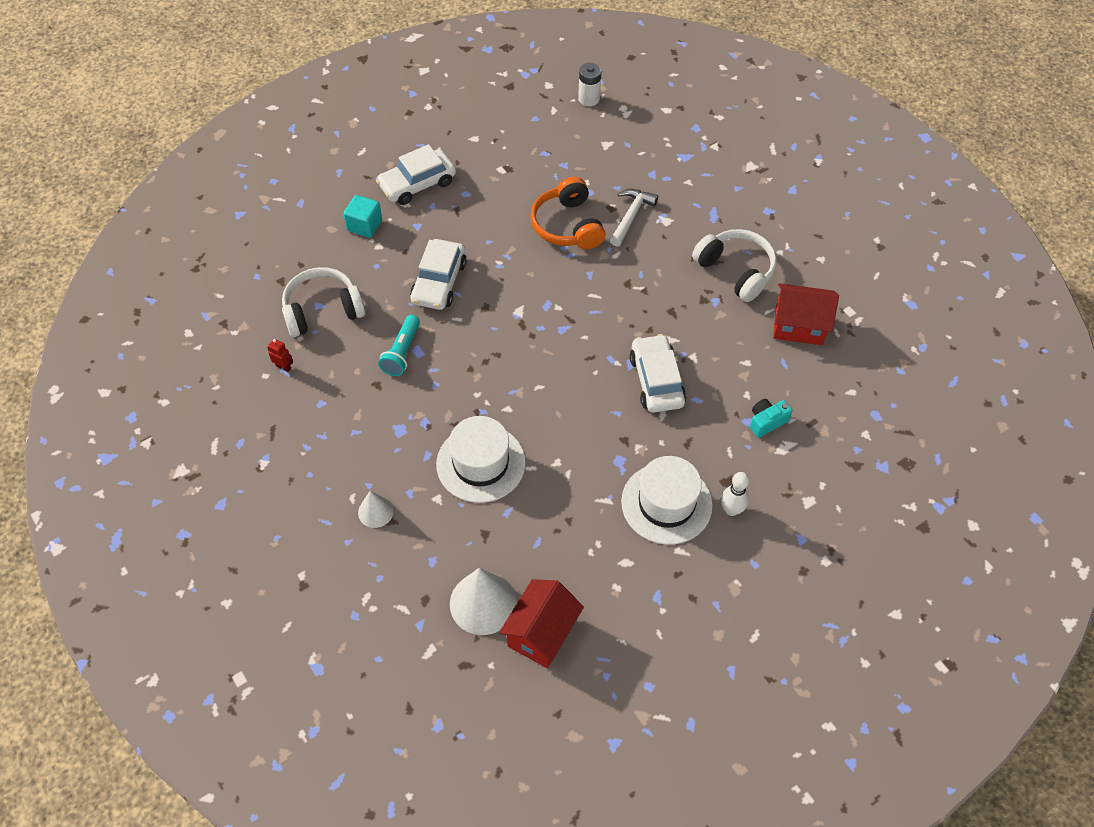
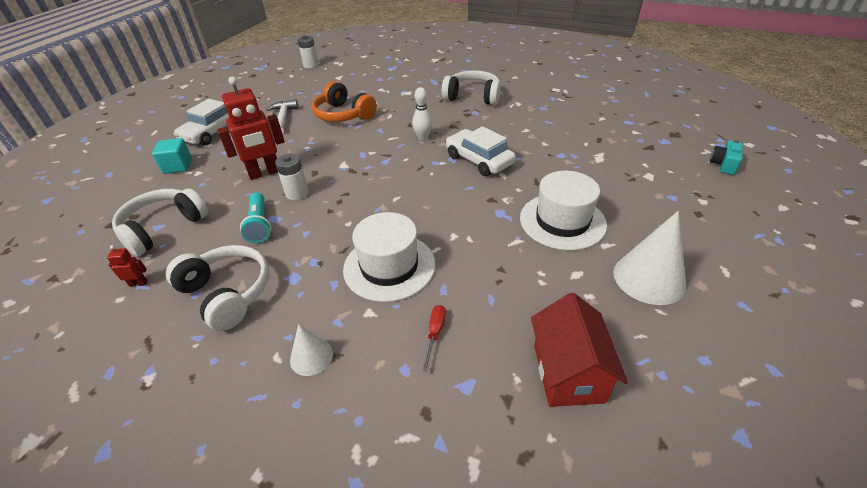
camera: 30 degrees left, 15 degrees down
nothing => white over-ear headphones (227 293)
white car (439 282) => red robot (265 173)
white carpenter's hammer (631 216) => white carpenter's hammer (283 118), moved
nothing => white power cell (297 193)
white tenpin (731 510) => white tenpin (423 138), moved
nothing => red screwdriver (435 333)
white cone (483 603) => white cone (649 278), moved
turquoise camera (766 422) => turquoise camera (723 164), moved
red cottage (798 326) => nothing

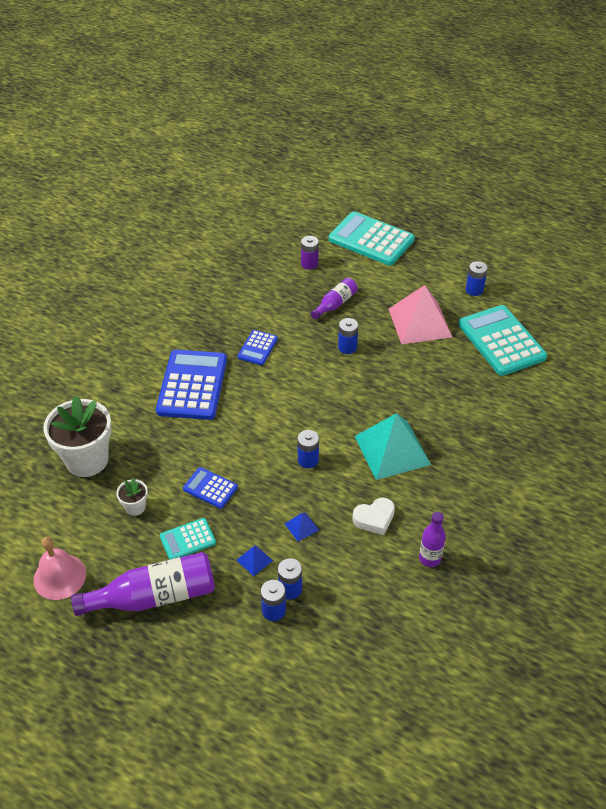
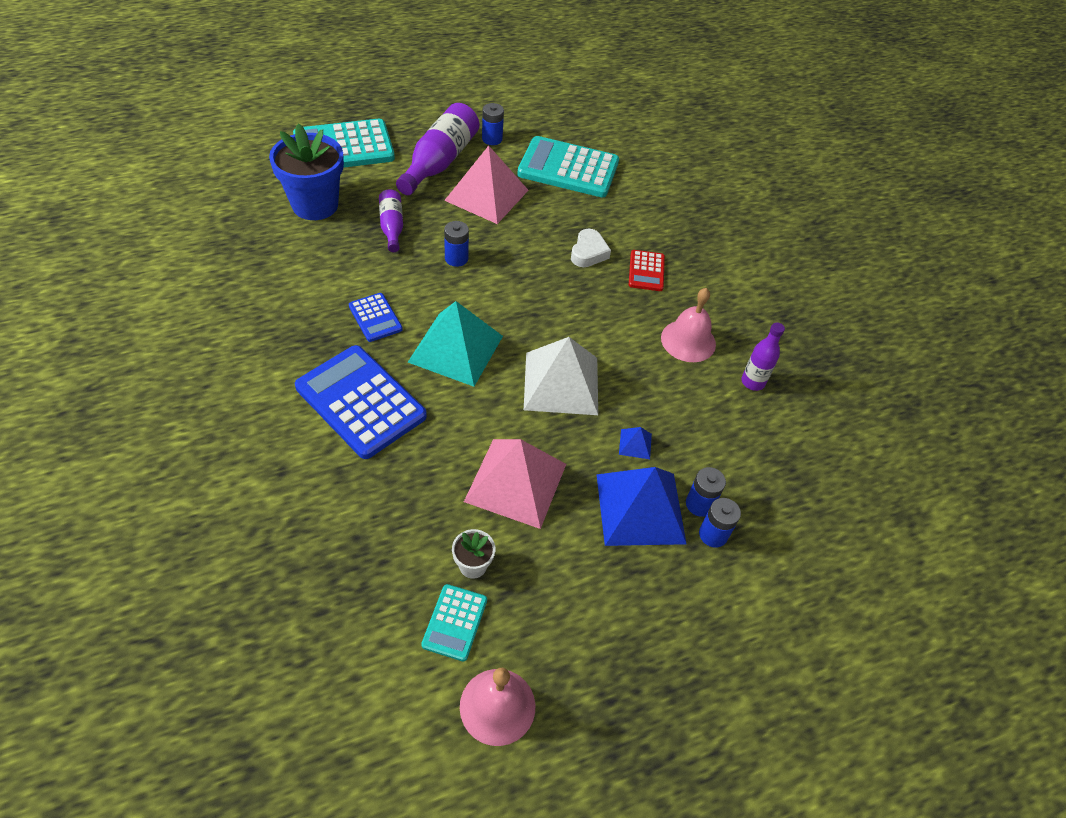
camera: 55 degrees left, 5 degrees up
purple power cell (309 264) => blue flower pot (315 205)
purple flask (154 596) => purple flask (440 162), moved
turquoise pyramid shape (392 450) => turquoise pyramid shape (456 349), moved
turquoise pocket calculator (188 540) => turquoise pocket calculator (455 622), moved
blue pocket calculator (210 488) => rosy pyramid shape (515 482)
blue power cell (308 460) => white pyramid shape (561 383)
white love heart (374 519) => white love heart (588 252), moved
blue pyramid shape (254 560) => blue pyramid shape (640 508), x2.46
nothing => red pocket calculator (646 271)
nothing => rosy bell (688 340)
white flower pot (87 460) => nothing

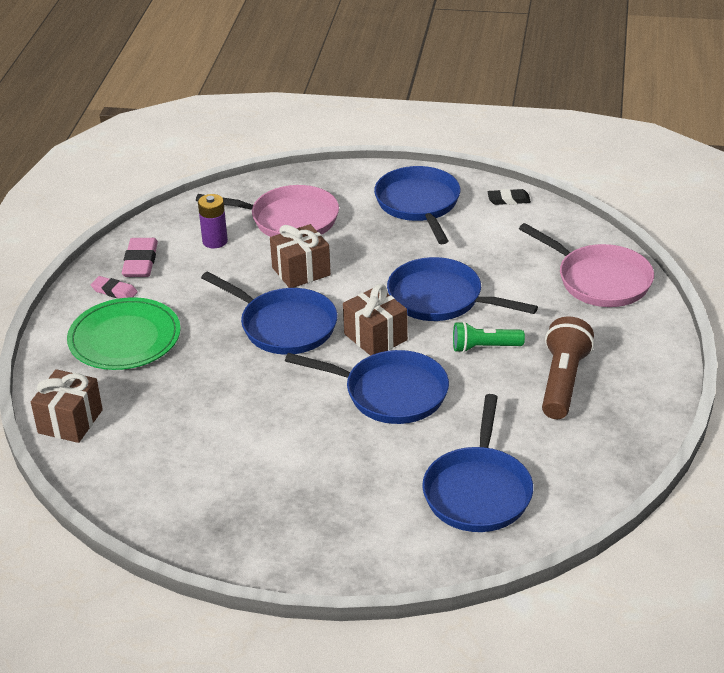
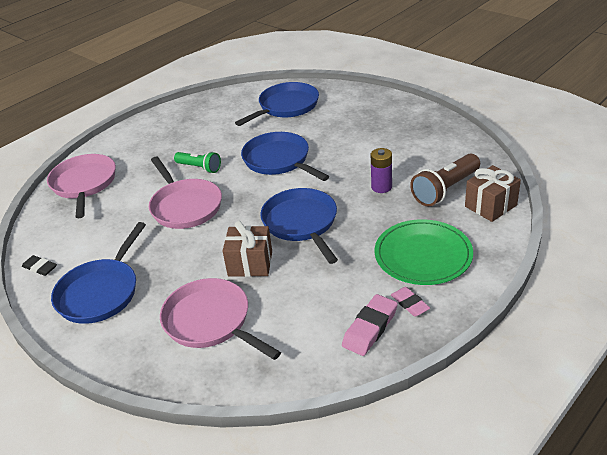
camera: 145 degrees left, 0 degrees up
blue pan (440 298) => rosy pan (185 206)
purple power cell (215 241) => purple power cell (381 187), moved
russet torch (563 382) => russet torch (445 190), moved
russet present (375 337) => nothing

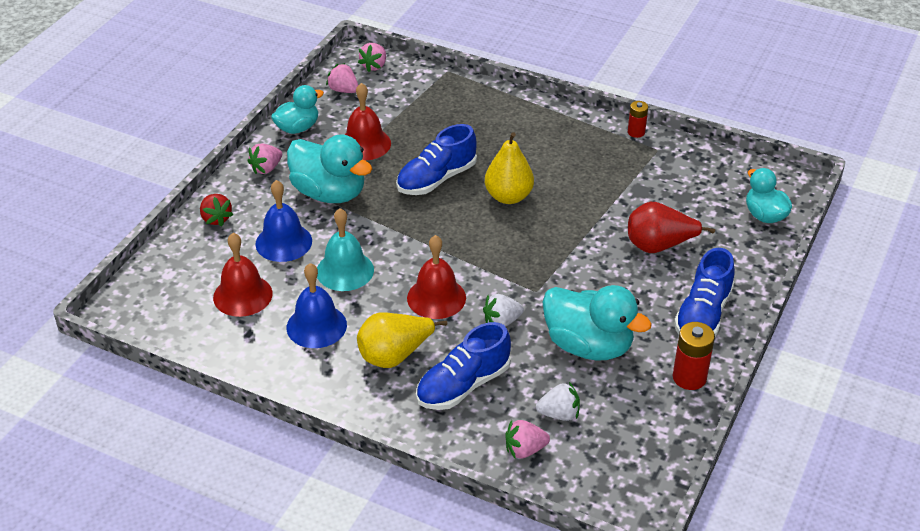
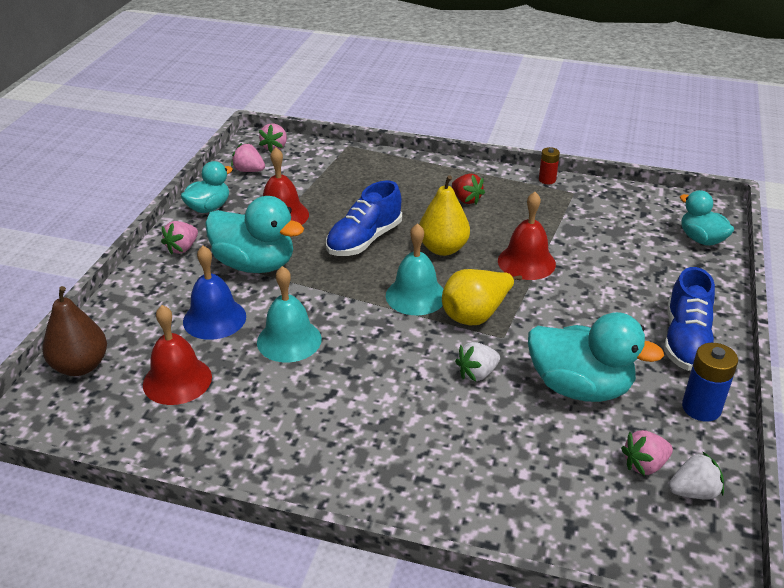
camera: 10 degrees left, 5 degrees down
nothing => russet toy pear (80 366)
nothing => turquoise bell (415 296)
bright yellow toy pear (395 355) => bright yellow toy pear (476 315), moved
red toy strawberry (216 219) => red toy strawberry (466 200), moved
red bell (436 297) => red bell (526 262), moved
rosy toy strawberry (525 450) => rosy toy strawberry (644 465), moved
white toy strawberry (559 414) => white toy strawberry (693 492), moved
red power cell (689 377) => blue power cell (701 408)
blue bell (316 326) => nothing
blue lace-up shoe (463 385) => nothing
red toy pear (659 246) => nothing

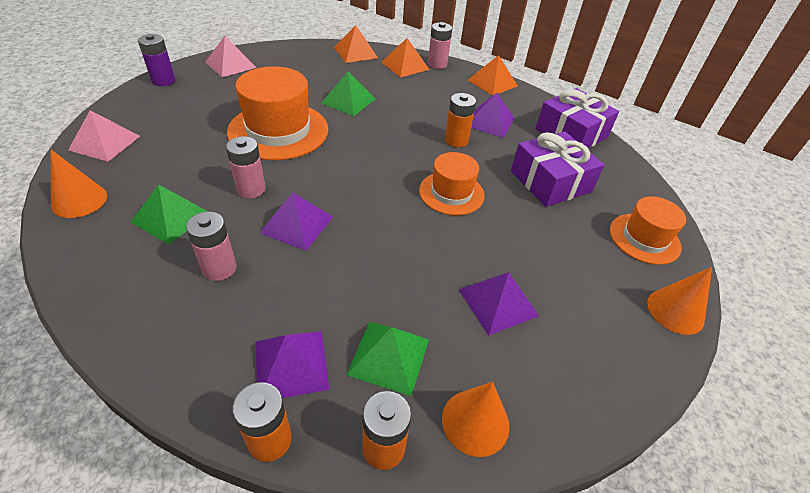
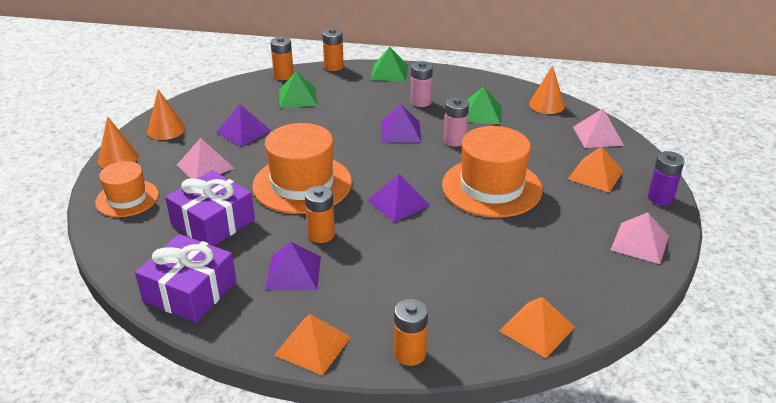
camera: 160 degrees right, 10 degrees down
bright orange cone (475 422) => bright orange cone (166 130), moved
nothing => rosy pyramid shape (205 166)
bright orange tall hat (451 193) => bright orange tall hat (302 184), x1.66
purple pyramid shape (291 364) => purple pyramid shape (398 202), moved
green pyramid shape (348 101) => green pyramid shape (389 72), moved
rosy power cell (437 64) => bright orange power cell (410 354)
bright orange pyramid shape (405 65) => bright orange pyramid shape (595 175), moved

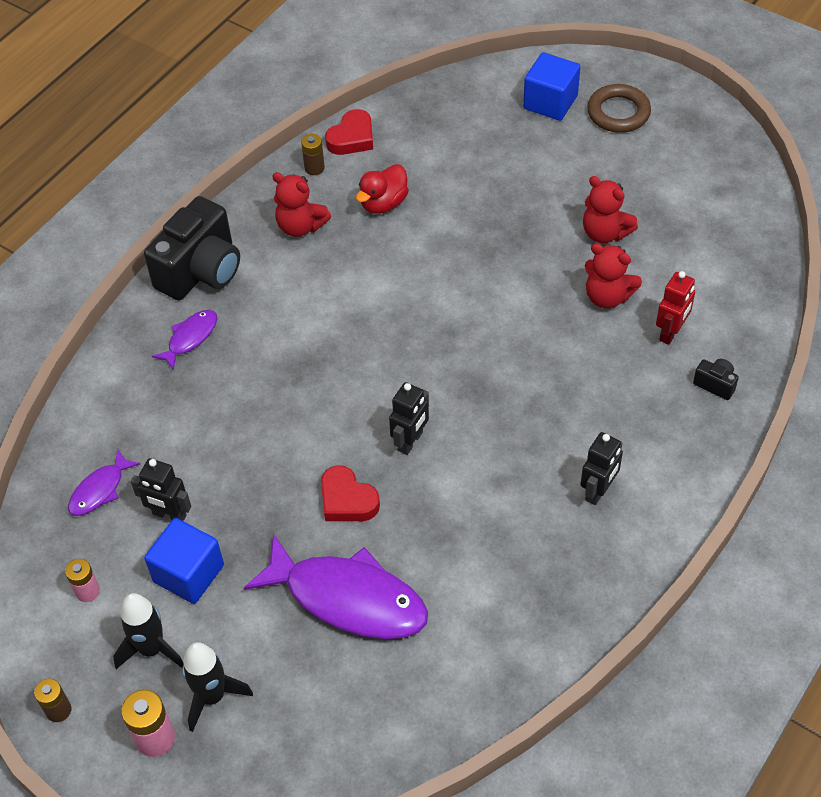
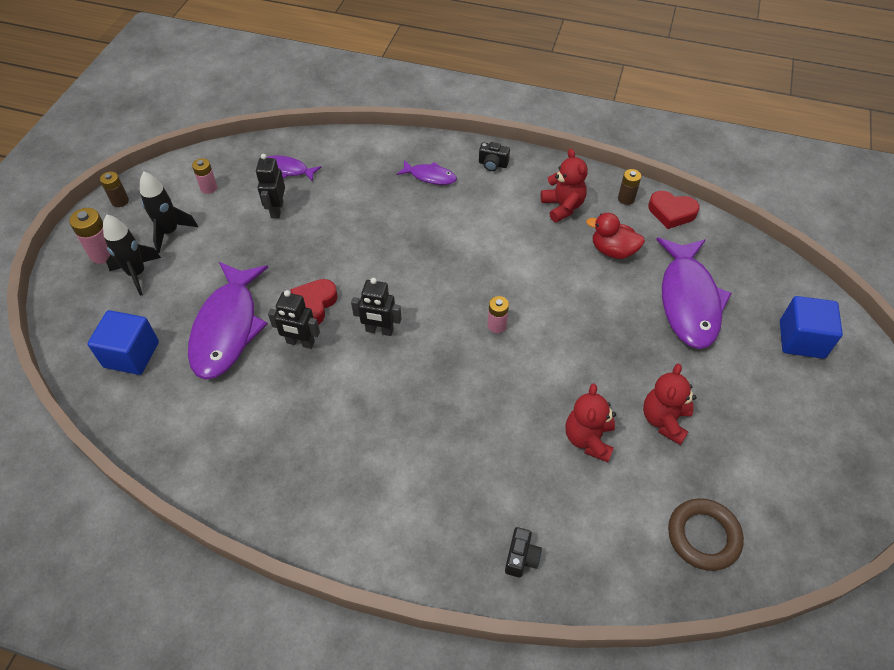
camera: 70 degrees right, 0 degrees up
blue block (188 573) => blue block (131 354), moved
black robot (598 491) => black robot (300 342), moved
black camera (201 271) => black camera (493 164), x0.42
nothing => rosy power cell (497 325)
red teddy bear (300 226) => red teddy bear (562 207), 150 degrees clockwise
nothing => purple fish (688 300)
russet hoop (618 113) => russet hoop (703 536), moved
red robot (671 332) => nothing

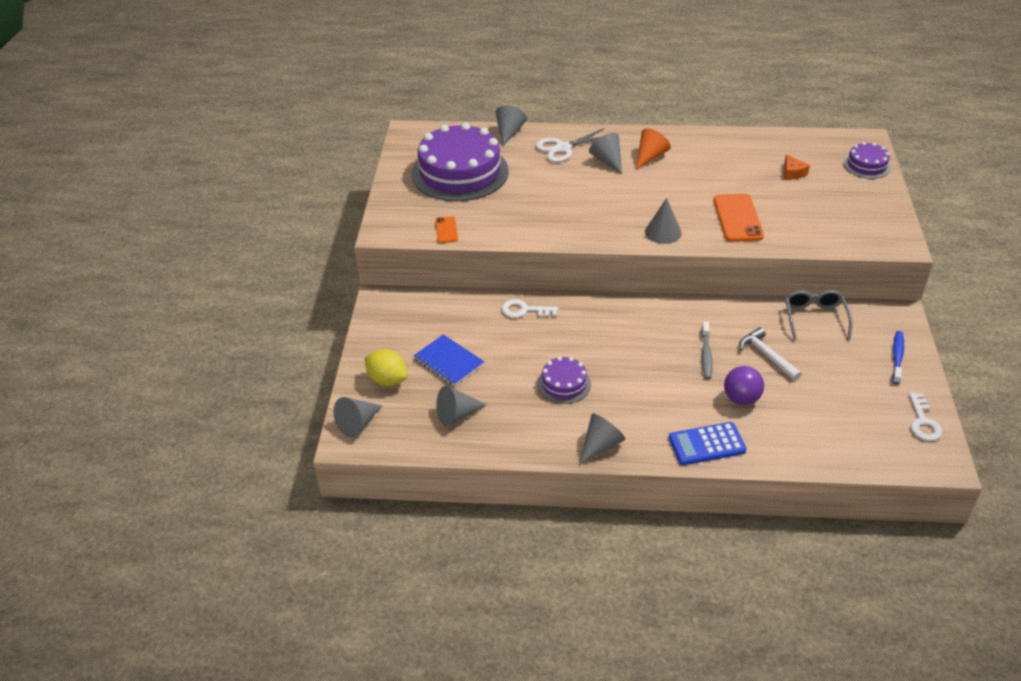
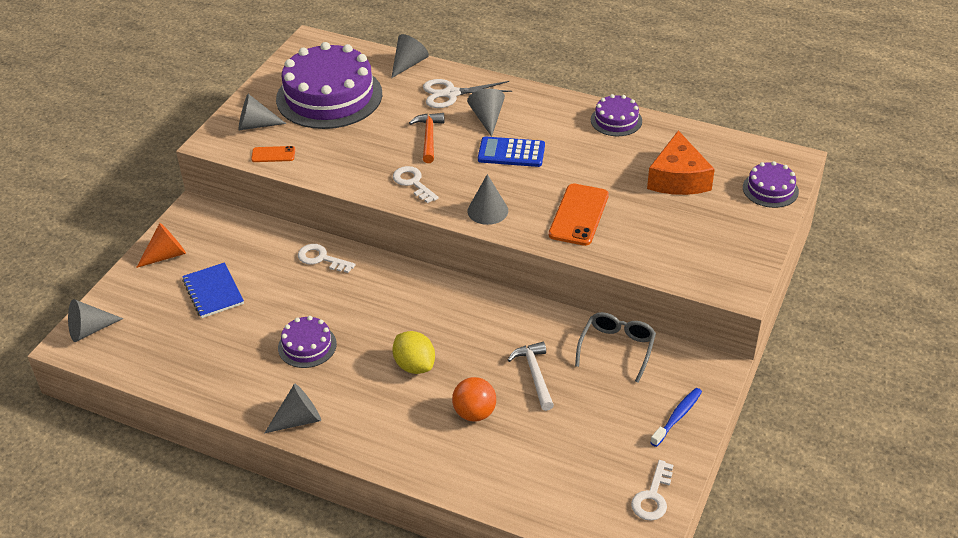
camera: 20 degrees right, 0 degrees up
bright orange cone (650 156) => bright orange cone (166 255), moved
gray cone (457 415) => gray cone (255 125), moved
bright orange mobile phone (446 230) => bright orange mobile phone (273 154), 75 degrees clockwise
bright yellow toy lemon (387 380) => bright yellow toy lemon (414 365), moved
nothing => white door key (413 183)
nothing => bright orange carpenter's hammer (429 137)
purple play ball (741 398) => bright orange play ball (474 413)
blue pocket calculator (707 444) => blue pocket calculator (511 153), moved
nothing => purple gateau (616 120)
bright orange cheese wedge (792 173) => bright orange cheese wedge (678 178), x2.08
gray tooth brush (706 355) => nothing

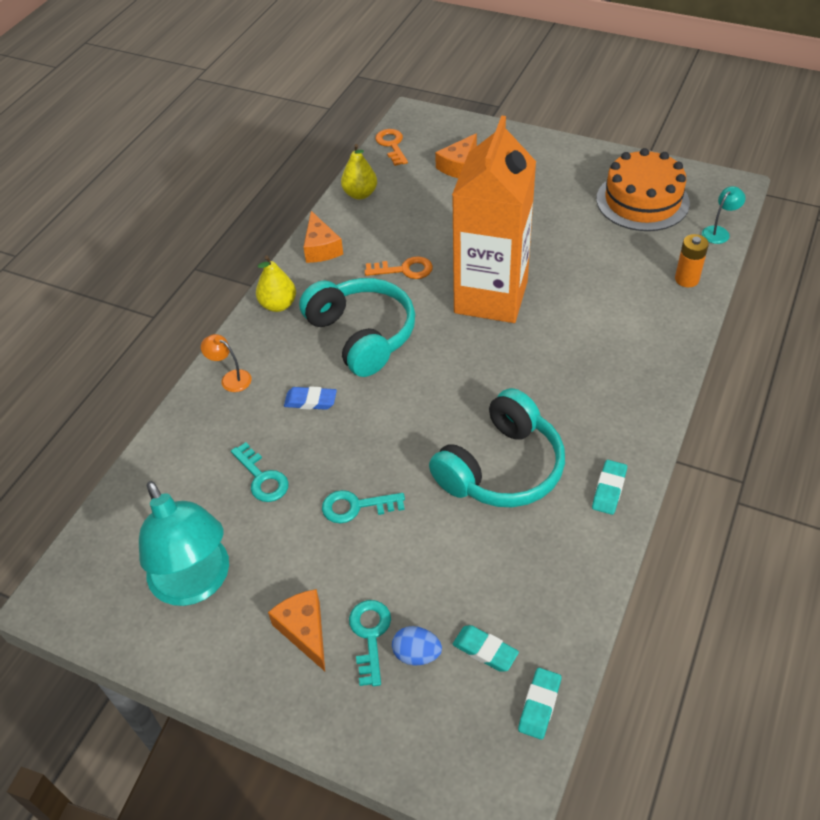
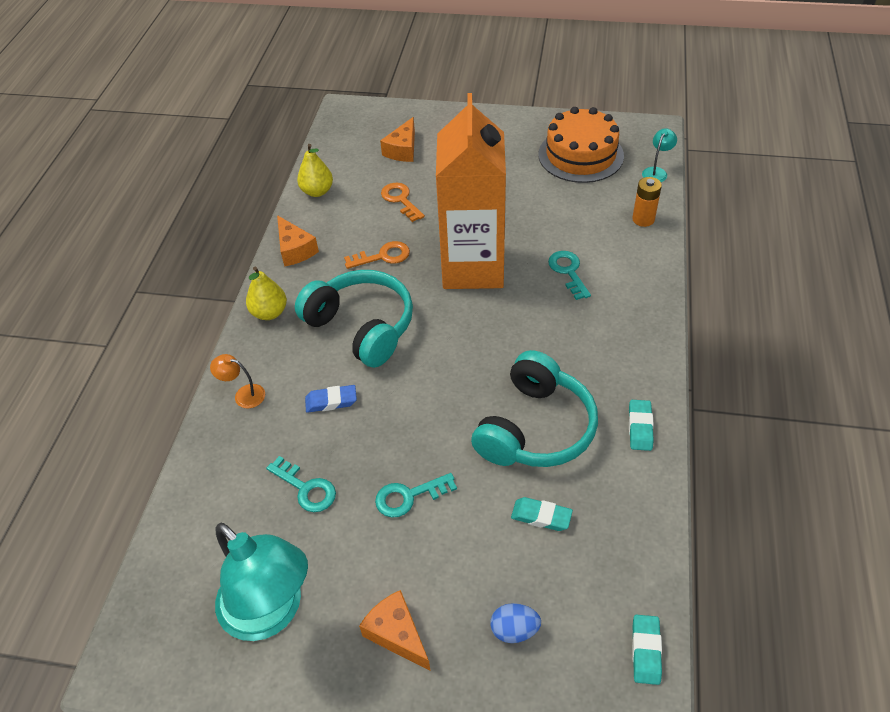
camera: 15 degrees left, 0 degrees up
bright orange door key (392 145) => bright orange door key (400 200), moved
turquoise eraser (485 650) => turquoise eraser (541 516), moved
turquoise door key (370 635) => turquoise door key (568 271), moved

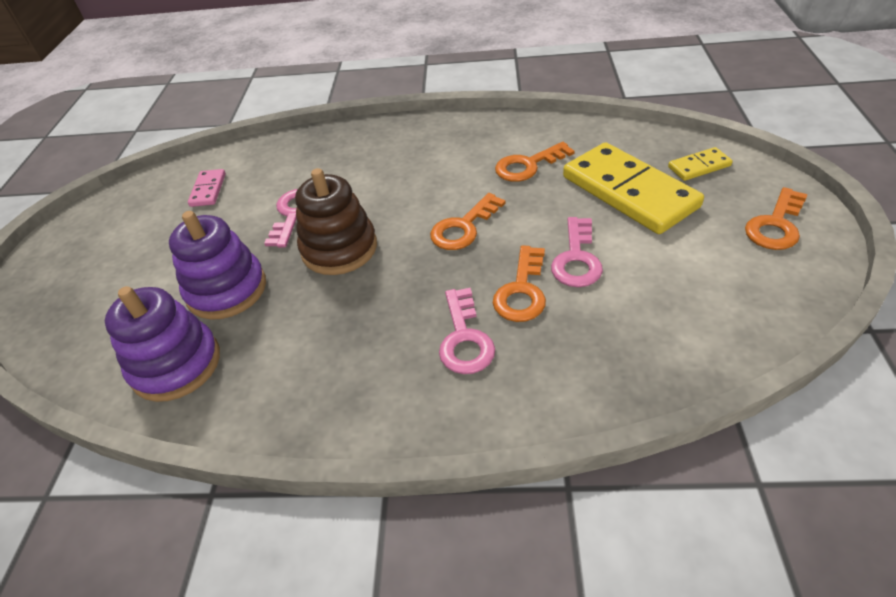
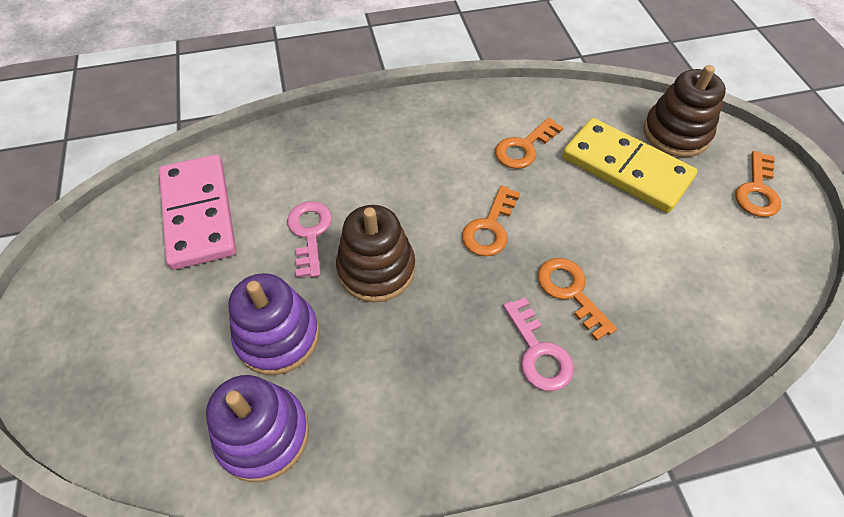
camera: 20 degrees left, 10 degrees up
rosy domino piece (208 190) => rosy domino piece (199 214), x2.21
bright orange door key (522 291) => bright orange door key (570 292), 150 degrees clockwise
bright yellow domino piece (699 166) => russet ring stacker (676 133)
rosy door key (576 259) => nothing

